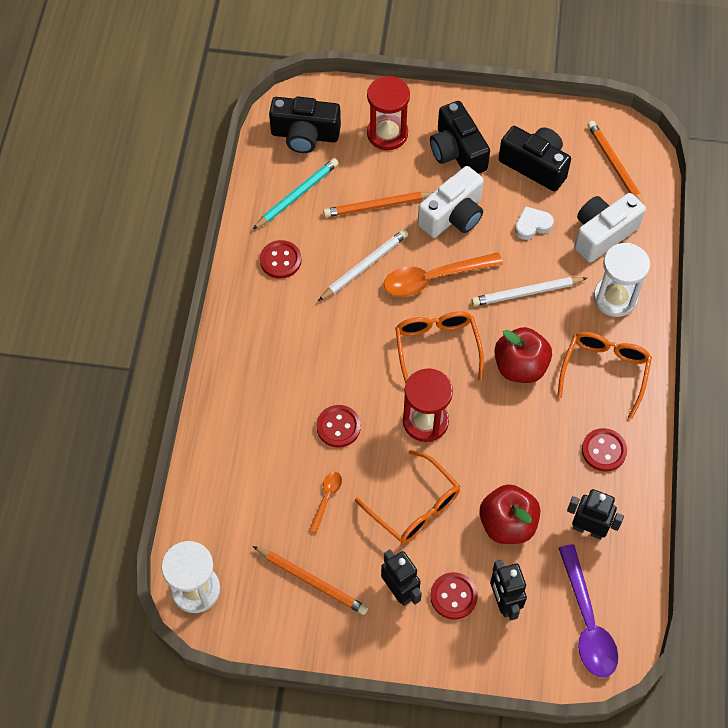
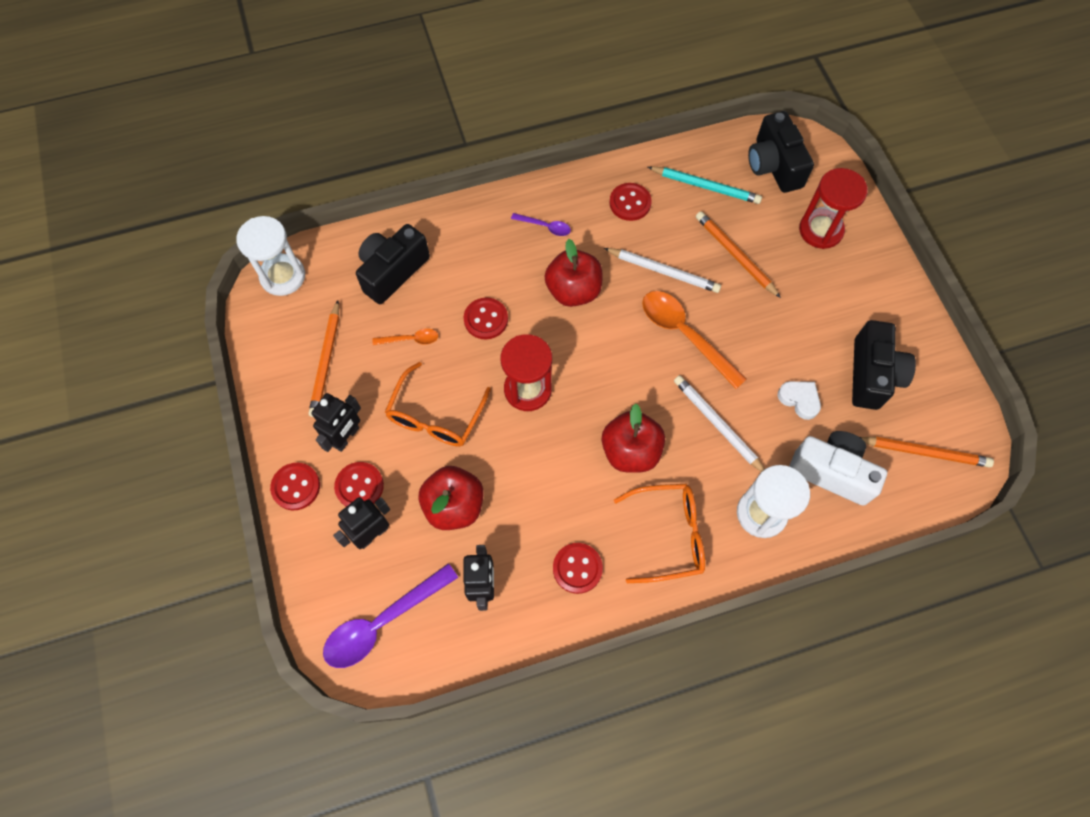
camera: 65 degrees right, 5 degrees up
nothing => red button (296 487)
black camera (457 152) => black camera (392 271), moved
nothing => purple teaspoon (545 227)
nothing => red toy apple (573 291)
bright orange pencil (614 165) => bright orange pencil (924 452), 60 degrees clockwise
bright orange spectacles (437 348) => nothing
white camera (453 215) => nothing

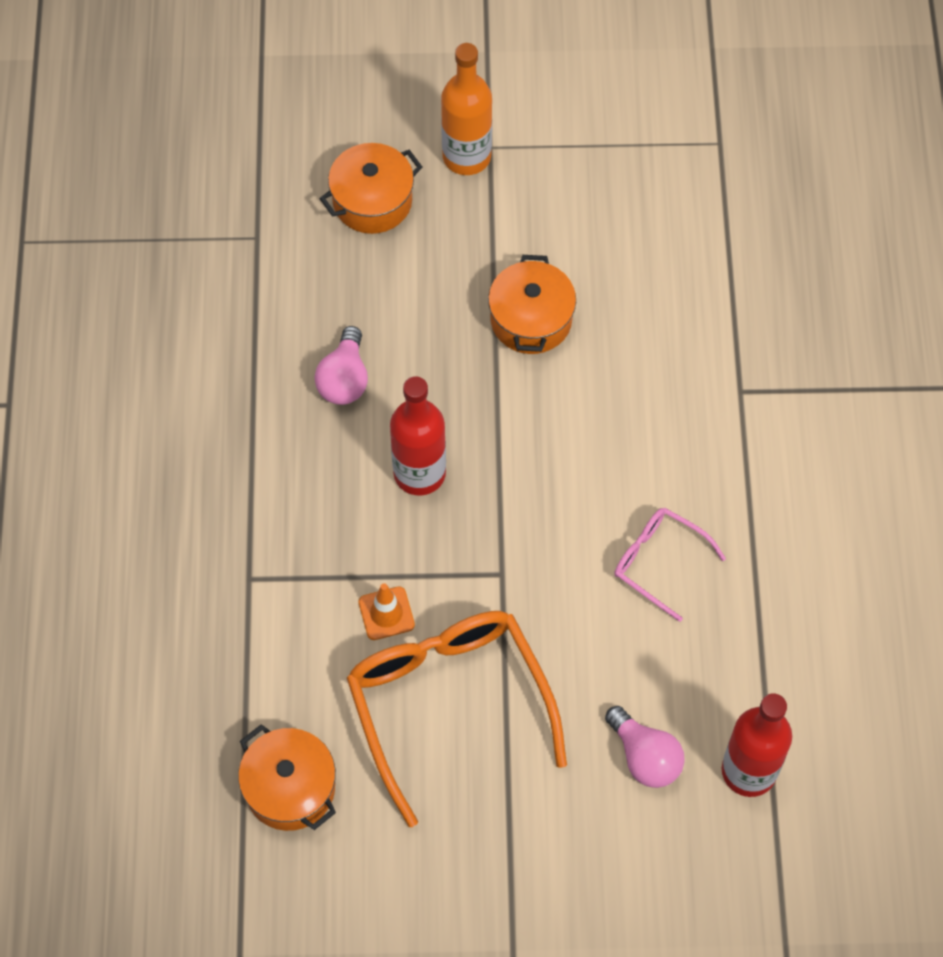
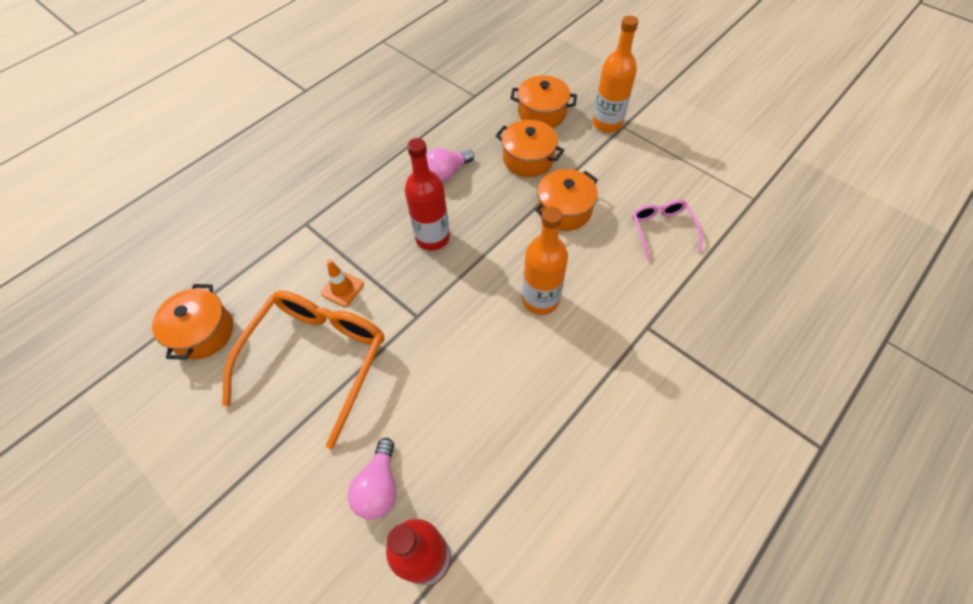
camera: 45 degrees right, 5 degrees down
nothing => bright orange cooking pot (528 159)
nothing => bright orange flask (540 300)
rosy spectacles (658 562) => rosy spectacles (661 229), moved

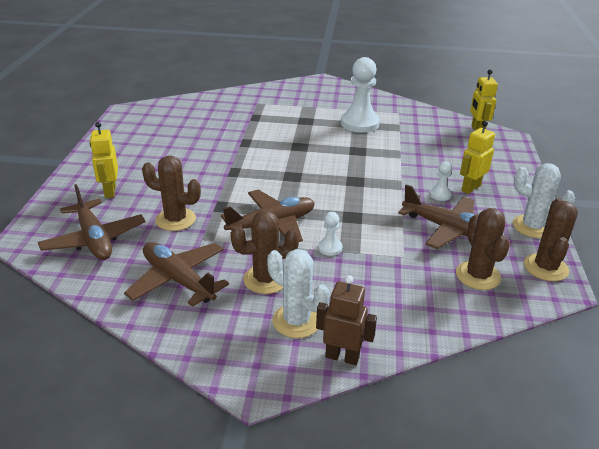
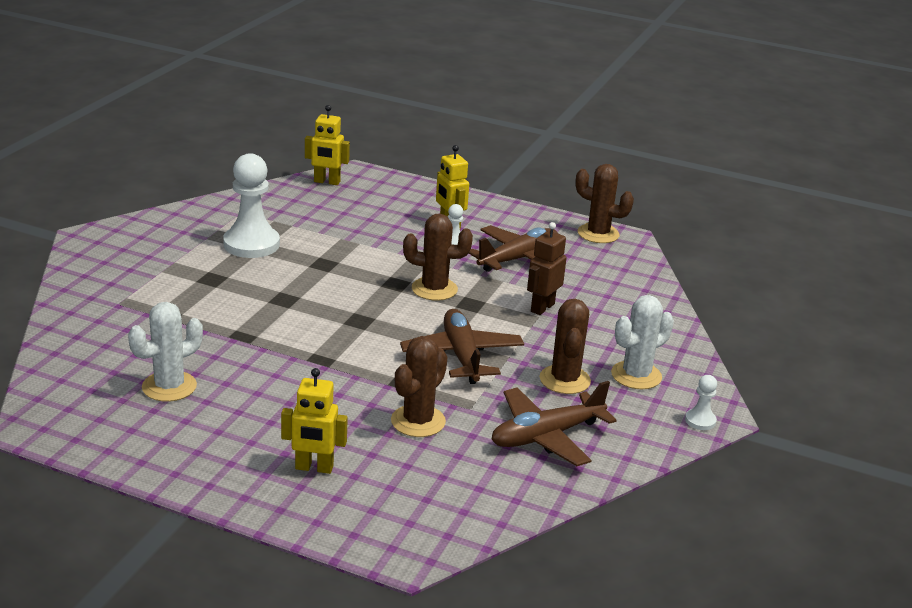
camera: 75 degrees left, 5 degrees down
white prickly plant (532 227) => white prickly plant (169 387), moved
russet prickly plant (478 276) => russet prickly plant (434 289), moved
russet robot (342 357) => russet robot (542 307), moved
white game pawn (330 248) => white game pawn (700 421), moved
russet toy plane (94 239) => nothing

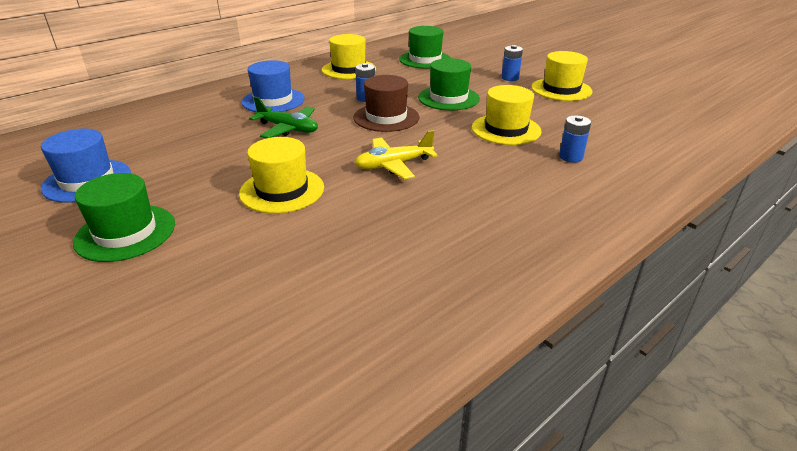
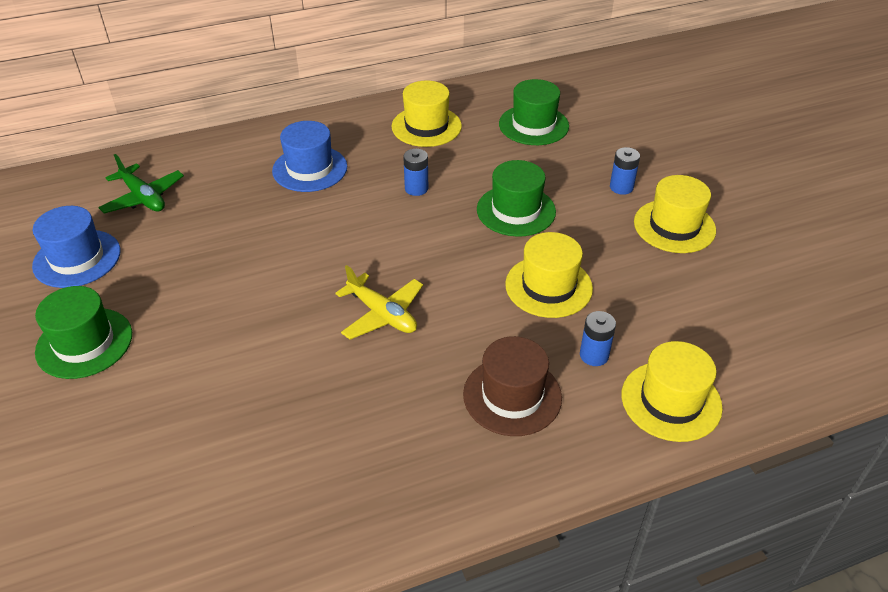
camera: 20 degrees right, 10 degrees up
green toy plane (288 129) => green toy plane (143 198), moved
bright yellow toy plane (393 165) => bright yellow toy plane (382 314), 135 degrees counterclockwise
russet tall hat (386 117) => russet tall hat (512 396), moved
bright yellow tall hat (282 190) => bright yellow tall hat (671 401), moved

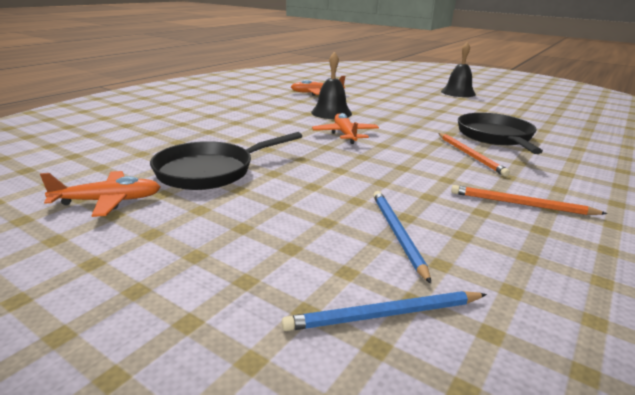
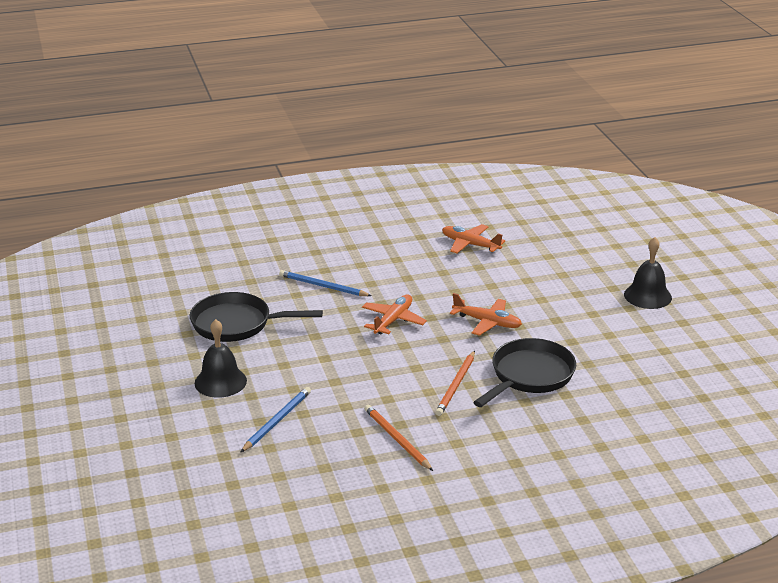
camera: 40 degrees right, 5 degrees up
black bell (331 113) => black bell (220 382), moved
blue pencil (384 315) => blue pencil (323 286), moved
bright orange toy plane (108 201) => bright orange toy plane (487 322), moved

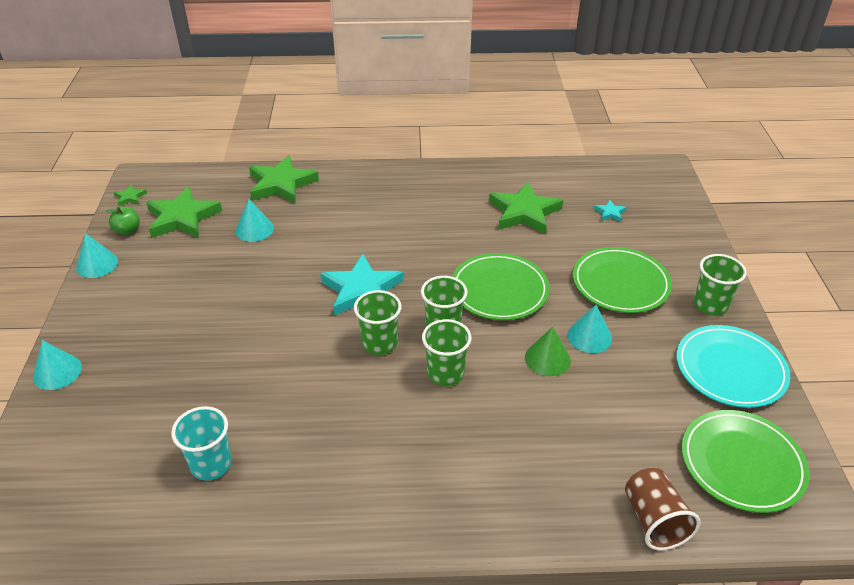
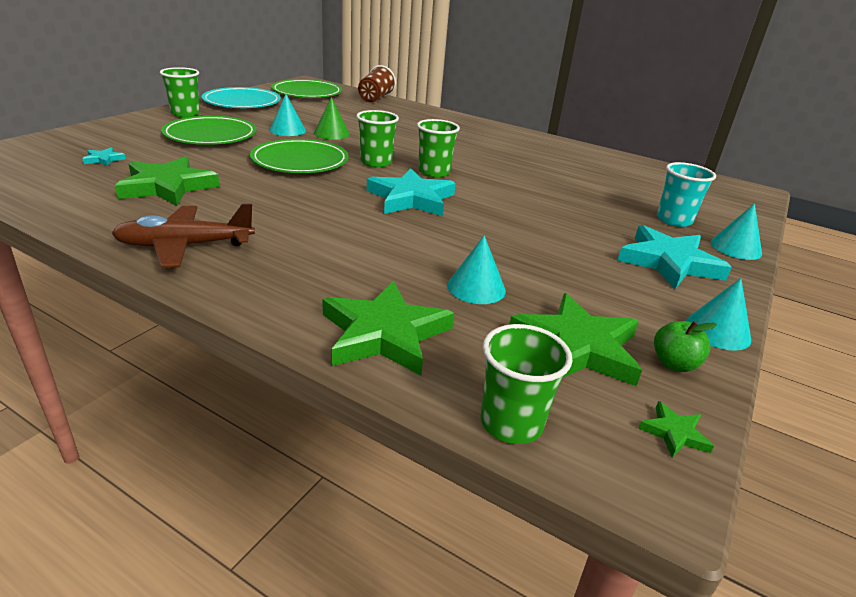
camera: 150 degrees left, 10 degrees down
nothing => russet toy plane (185 246)
green tumbler (445 373) => green tumbler (511 423), moved
nothing => turquoise five-pointed star (669 262)
turquoise tumbler (211 464) => turquoise tumbler (674 220), moved

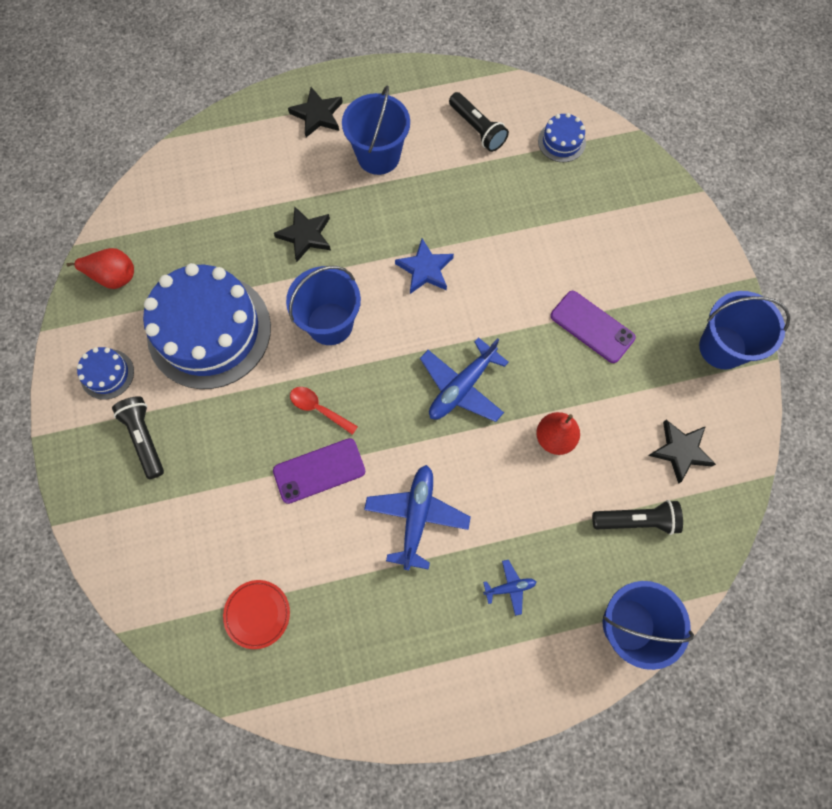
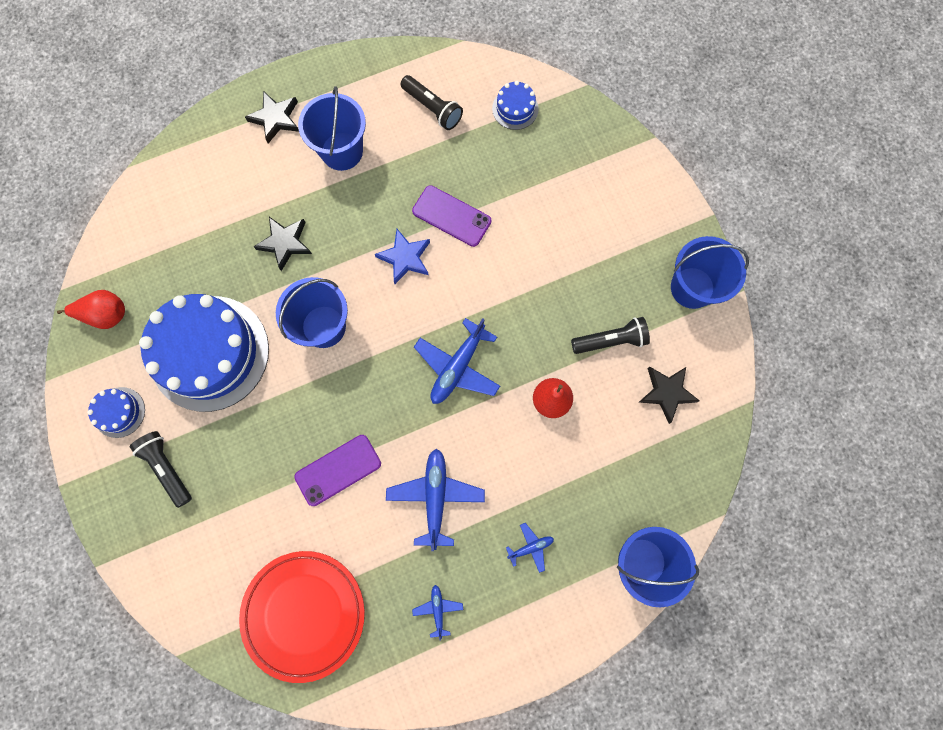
camera: 10 degrees left, 5 degrees up
red dinner plate (257 614) => red dinner plate (304 614), x2.00
purple mobile phone (592 327) => purple mobile phone (451 216), moved
nothing => blue toy plane (438 609)
black torch (636 520) => black torch (610 340), moved
red teaspoon (318 409) => nothing

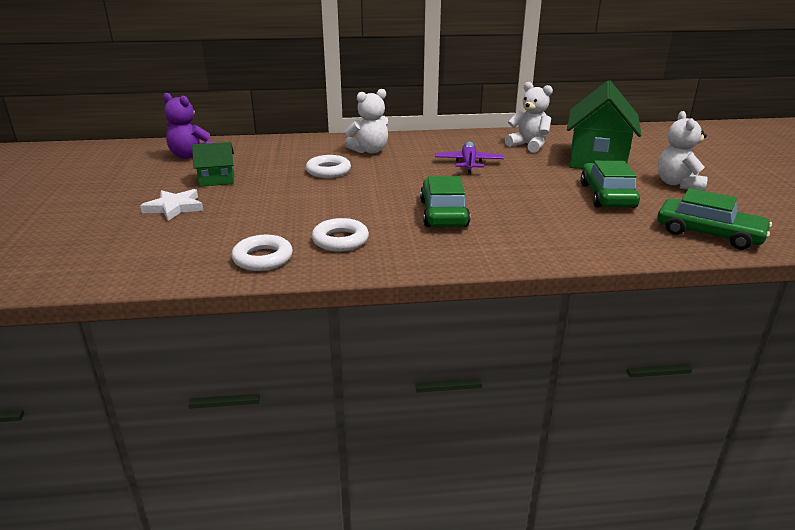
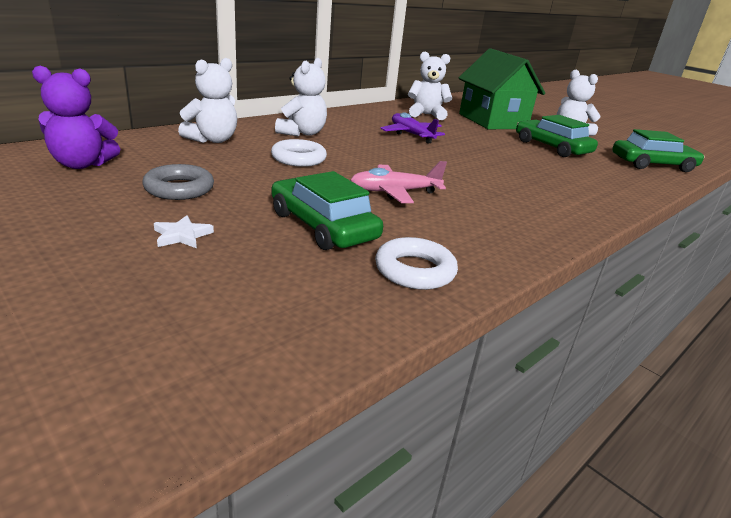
camera: 40 degrees left, 0 degrees up
green cottage (217 180) => gray hoop (179 188)
white five-pointed star (174 207) => white five-pointed star (182 235), x0.63
nothing => white teddy bear (213 140)
green car (443 213) => green car (323 226), moved
nothing => rosy toy plane (394 192)
white hoop (340 240) => nothing

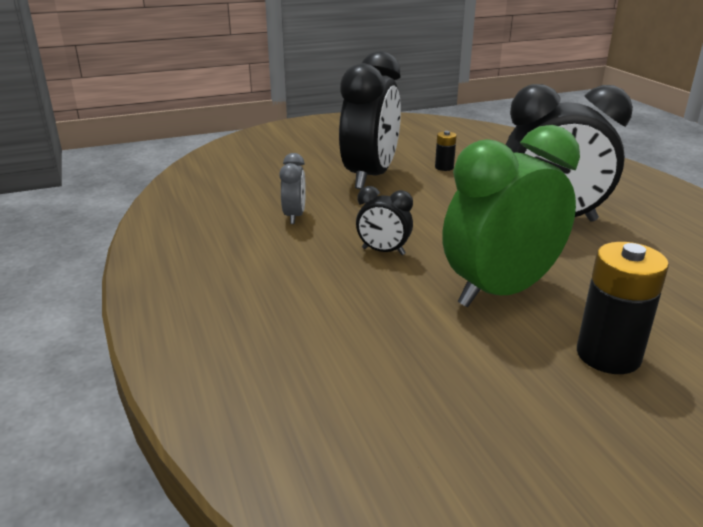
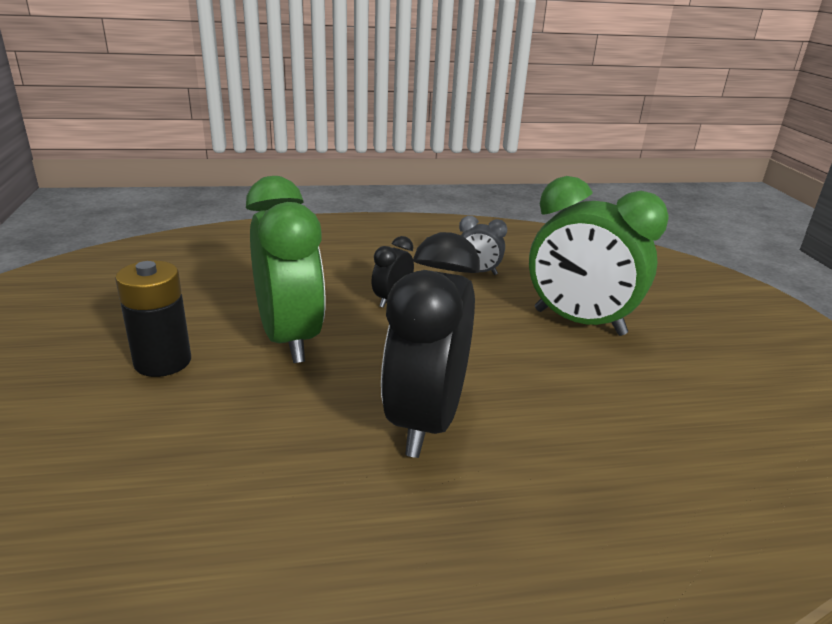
camera: 100 degrees right, 0 degrees up
black bedside clock (370 177) => green bedside clock (579 322)
black power cell (444 167) => nothing

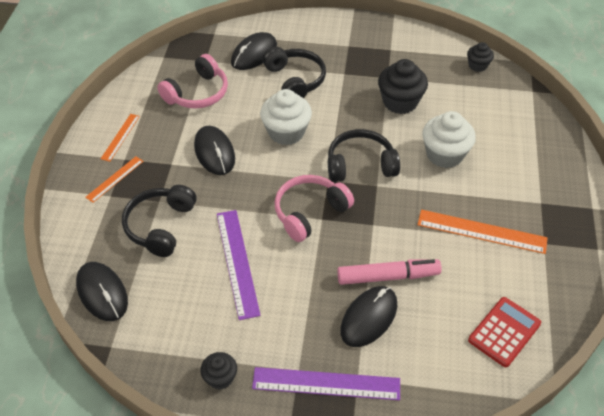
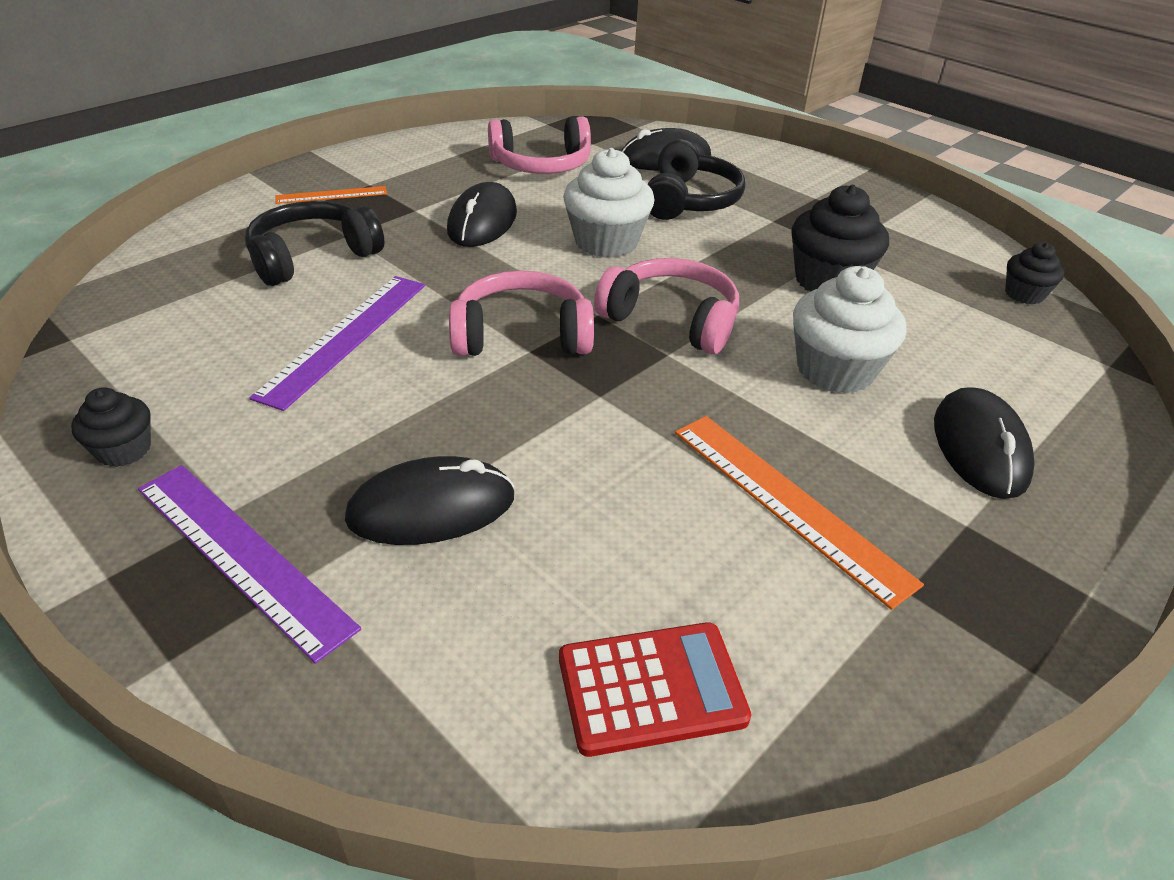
camera: 35 degrees right, 10 degrees down
black over-ear headphones (360 165) => rosy over-ear headphones (671 320)
black PC mouse (102 293) => black PC mouse (979 447), moved
bright orange measuring stick (120 137) => nothing
rosy marker (387 276) => nothing

